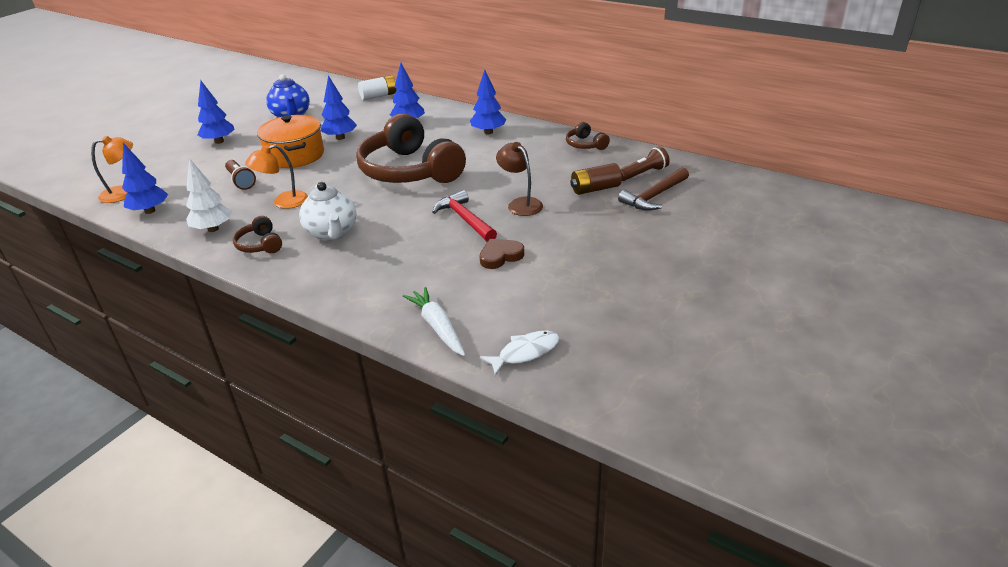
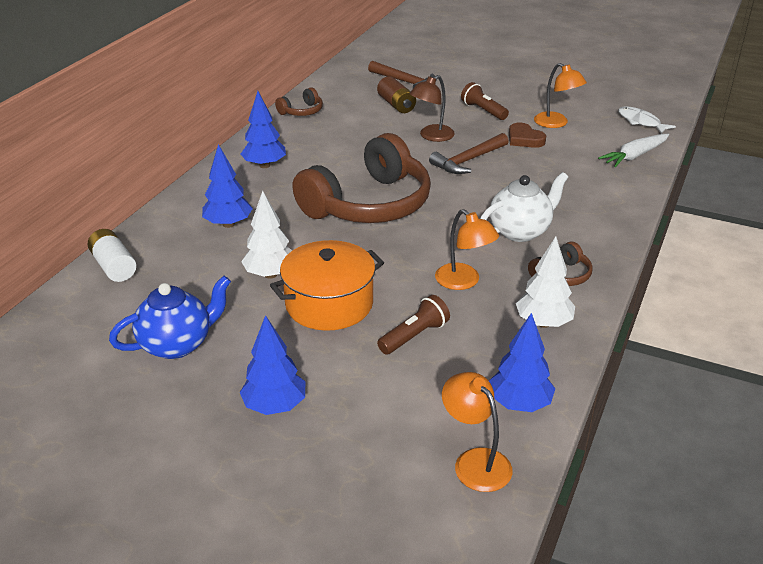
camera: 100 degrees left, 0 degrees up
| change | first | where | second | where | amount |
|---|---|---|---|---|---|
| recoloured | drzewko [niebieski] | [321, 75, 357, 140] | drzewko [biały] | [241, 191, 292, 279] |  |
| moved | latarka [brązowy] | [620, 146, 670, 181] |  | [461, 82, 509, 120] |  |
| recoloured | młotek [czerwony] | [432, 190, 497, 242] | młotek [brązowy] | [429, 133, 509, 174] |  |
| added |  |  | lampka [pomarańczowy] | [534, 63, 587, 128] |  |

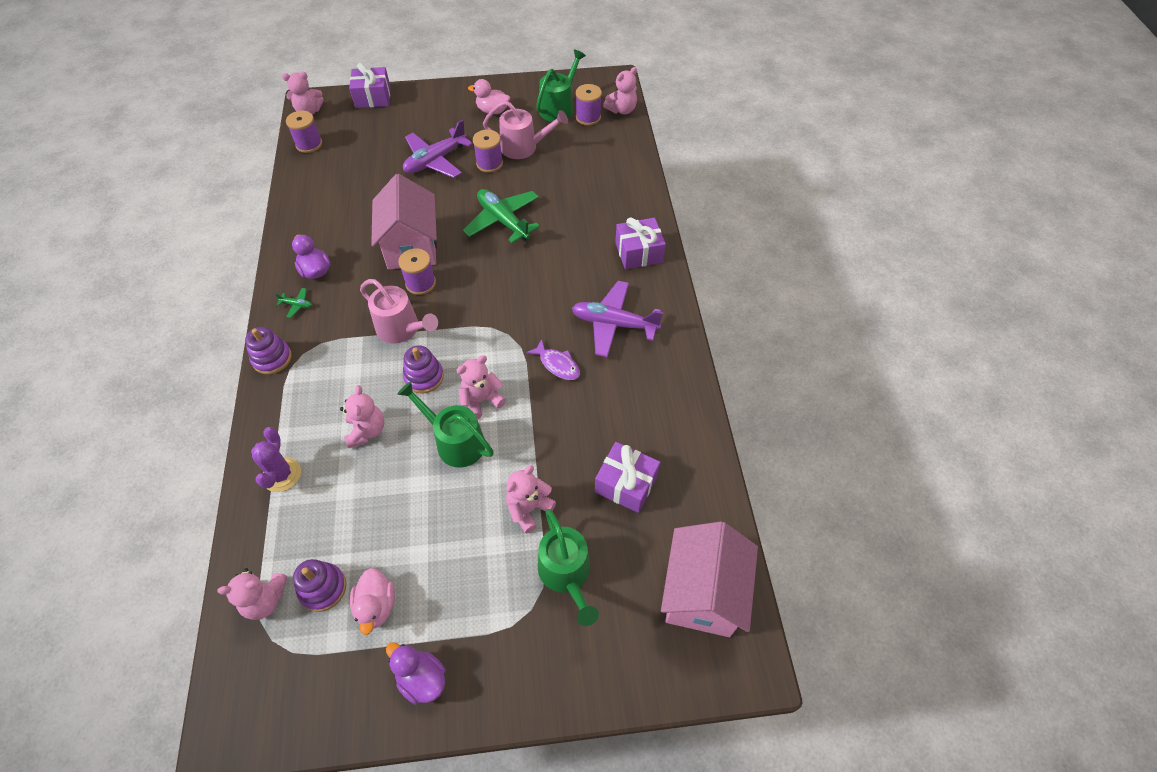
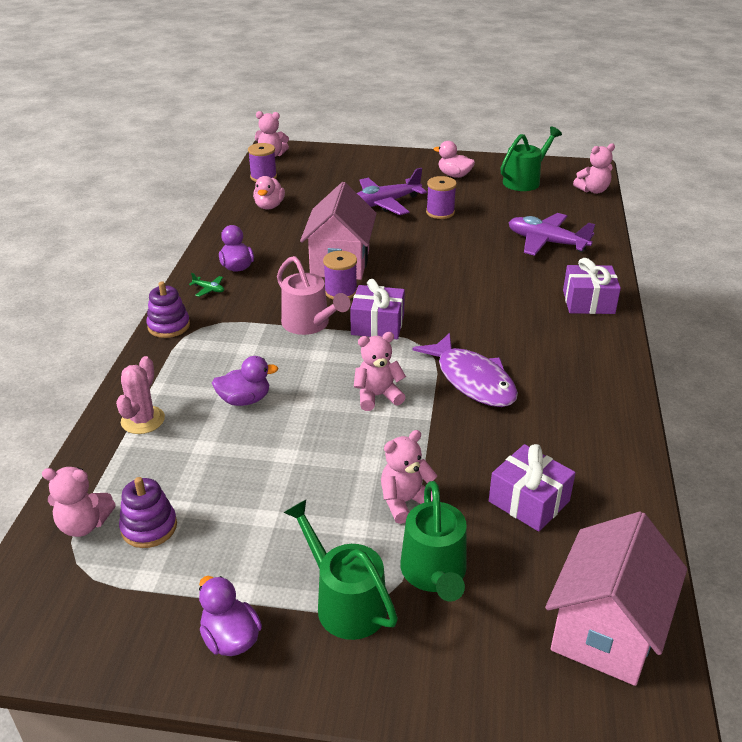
camera: 15 degrees right, 20 degrees down
| change | first | where | second | where | amount |
|---|---|---|---|---|---|
| moved | prezent [fioletowy] | [349, 63, 391, 108] |  | [350, 279, 405, 339] |  |
| removed | szpulka [fioletowy] | [576, 84, 602, 125] |  |  |  |
| removed | konewka [różowy] | [483, 101, 568, 159] |  |  |  |
| removed | samolot [zielony] | [463, 189, 540, 243] |  |  |  |
| moved | samolot [fioletowy] | [572, 281, 663, 357] |  | [508, 213, 595, 256] |  |
| resized | ryba [fioletowy] | [526, 339, 580, 380] |  | [412, 333, 518, 407] | x1.83 |
| removed | zabawka nakładanka [fioletowy] | [403, 345, 444, 393] |  |  |  |
| moved | konewka [zielony] | [397, 381, 494, 467] |  | [283, 500, 398, 640] |  |
| replaced | miś [różowy] | [340, 385, 385, 448] | kaczka [fioletowy] | [212, 356, 278, 406] |  |
| recoloured | kaktus [fioletowy] | [251, 427, 301, 492] | kaktus [różowy] | [116, 356, 165, 434] |  |
| moved | kaczka [różowy] | [350, 568, 395, 635] |  | [253, 176, 285, 210] |  |

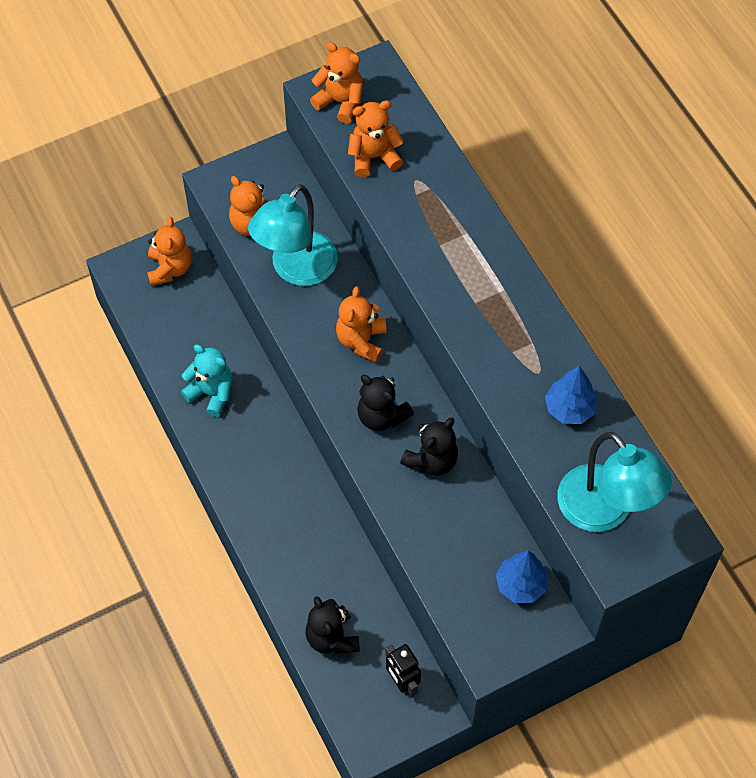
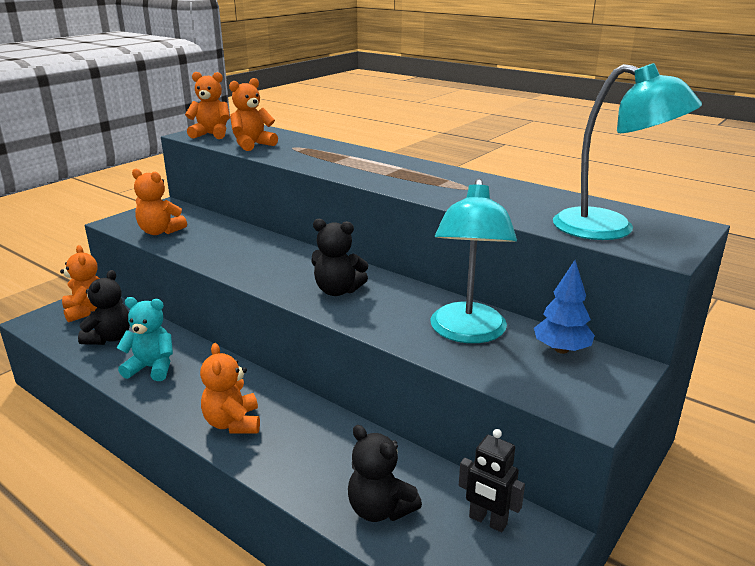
camera: 25 degrees left, 35 degrees down
| change | first | where | second | where | amount |
|---|---|---|---|---|---|
| moved | lampka [turkusowy] | [248, 184, 338, 286] |  | [430, 179, 517, 343] |  |
| moved | miś [pomarańczowy] | [336, 286, 386, 363] |  | [200, 343, 260, 434] |  |
| removed | drzewko [niebieski] | [545, 366, 598, 424] |  |  |  |
| moved | miś [czarny] | [400, 418, 458, 476] |  | [78, 270, 130, 345] |  |

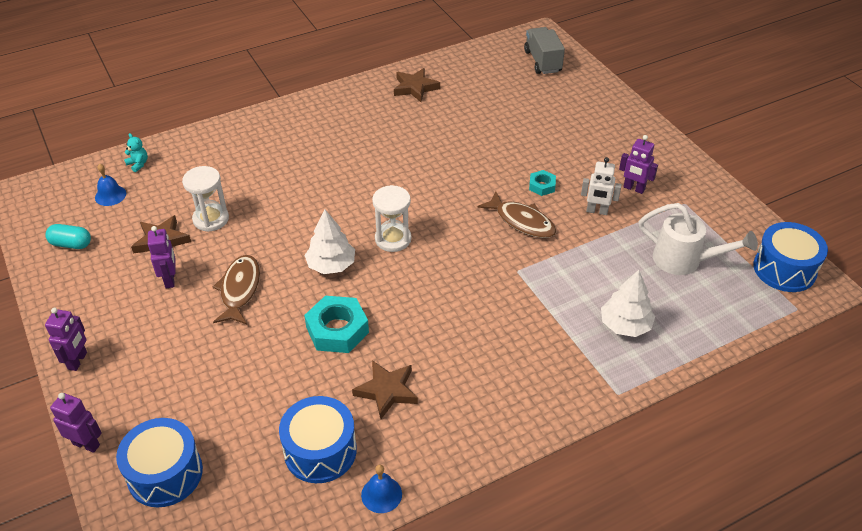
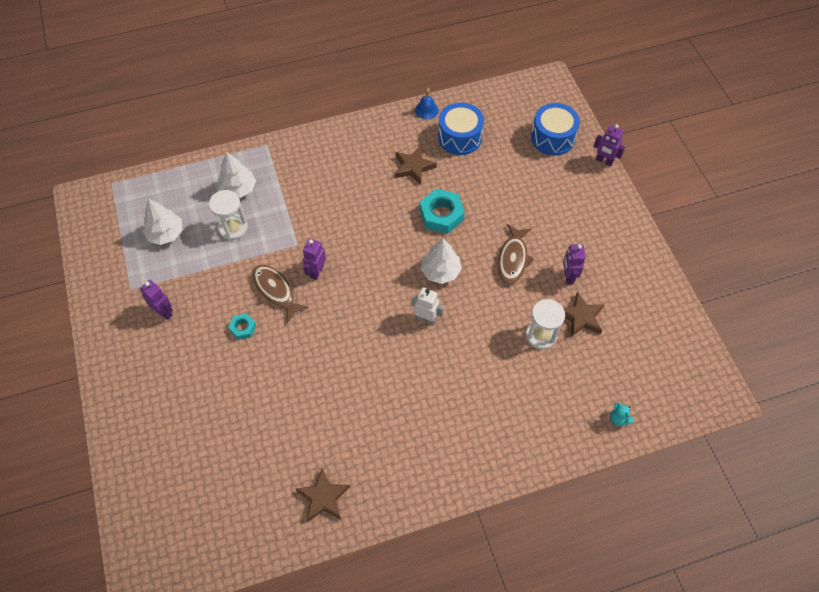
camera: 170 degrees left, 15 degrees up
| change | first | where | second | where | amount |
|---|---|---|---|---|---|
| removed | ciężarówka [szary] | [524, 27, 565, 74] |  |  |  |
| moved | robot [biały] | [581, 157, 622, 215] |  | [411, 287, 444, 325] |  |
| removed | dzwonek [niebieski] | [95, 164, 126, 206] |  |  |  |
| moved | klepsydra [biały] | [372, 185, 411, 252] |  | [209, 190, 248, 240] |  |
| replaced | konewka [biały] | [638, 203, 758, 275] | drzewko [biały] | [143, 199, 183, 245] |  |
| removed | bęben [niebieski] | [753, 222, 828, 292] |  |  |  |
| removed | kapsułka [turkusowy] | [45, 224, 91, 249] |  |  |  |
| moved | robot [fioletowy] | [45, 308, 87, 371] |  | [303, 238, 326, 280] |  |

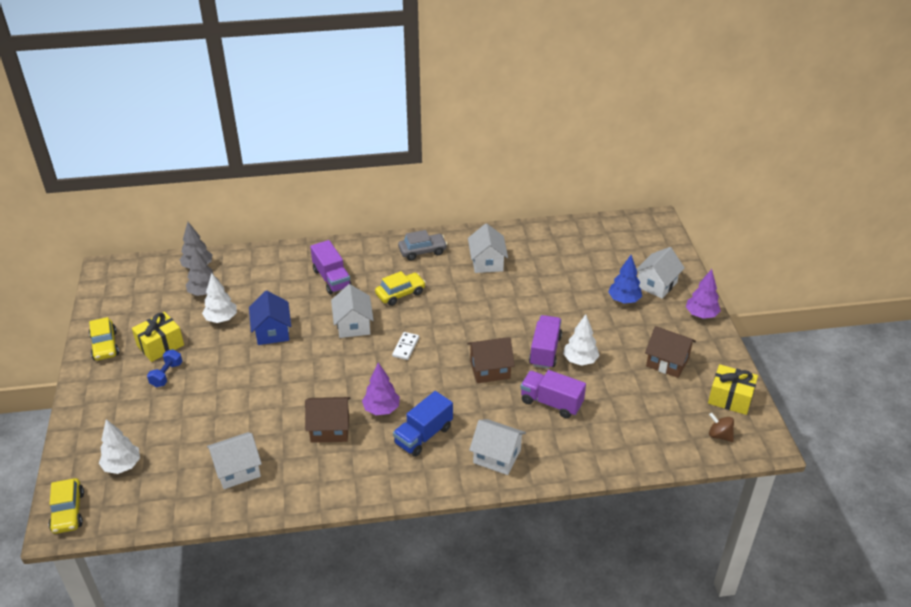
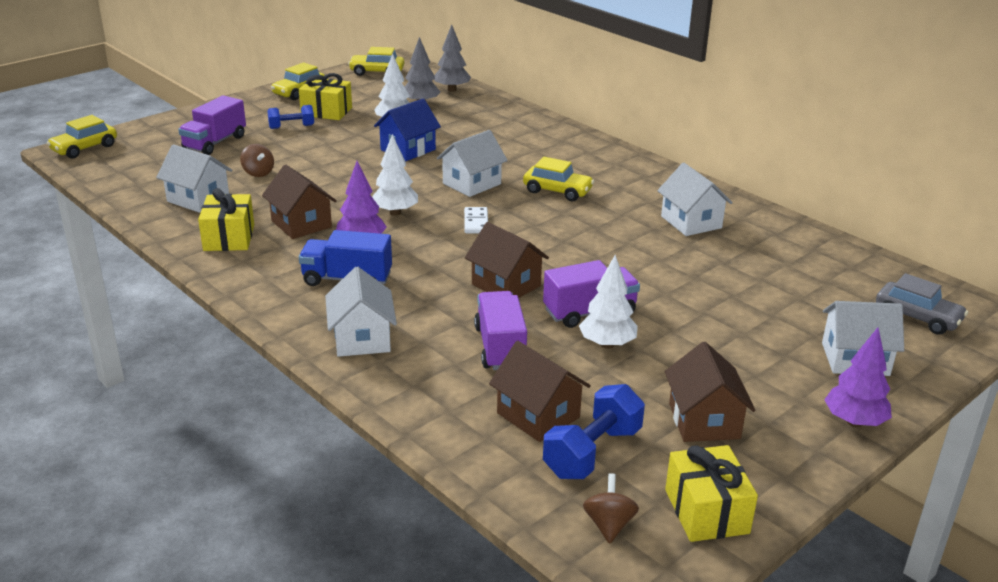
camera: 55 degrees right, 10 degrees down
| change | first | where | second | where | amount |
|---|---|---|---|---|---|
| turned | domek [biały] | [468, 223, 508, 273] |  | [657, 163, 733, 236] | 75 degrees counterclockwise |
| moved | samochód [szary] | [398, 230, 447, 261] |  | [876, 273, 968, 335] |  |
| moved | ciężarówka [fioletowy] | [310, 240, 352, 294] |  | [178, 95, 246, 155] |  |
| removed | drzewko [niebieski] | [608, 255, 642, 304] |  |  |  |
| turned | kostka domina [biały] | [392, 332, 419, 360] |  | [464, 207, 488, 233] | 75 degrees counterclockwise |
| moved | drzewko [biały] | [99, 419, 140, 474] |  | [372, 134, 418, 216] |  |
| added |  |  | samochód [żółty] | [348, 47, 404, 76] |  |
| added |  |  | bączek [brązowy] | [240, 144, 274, 177] |  |
| added |  |  | prezent [żółty] | [198, 188, 254, 251] |  |
| added |  |  | domek [brązowy] | [489, 341, 591, 442] |  |
| added |  |  | hantel [niebieski] | [543, 384, 645, 479] |  |

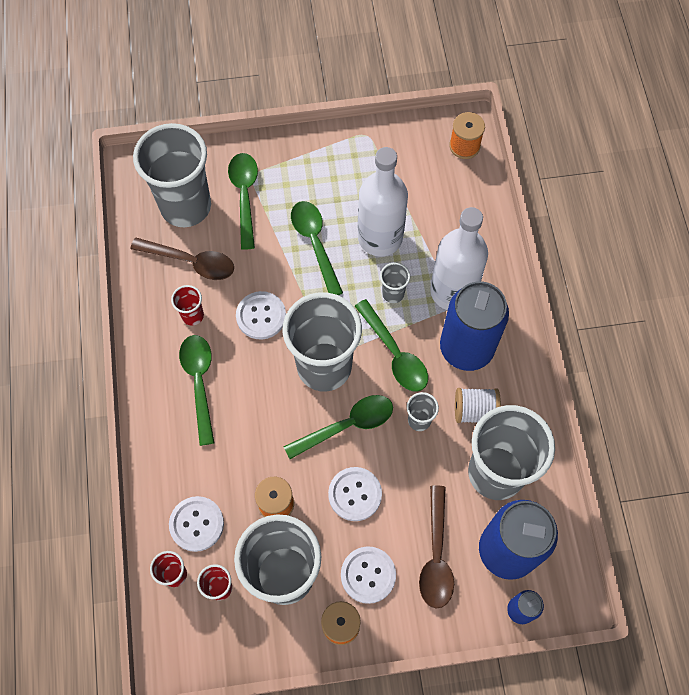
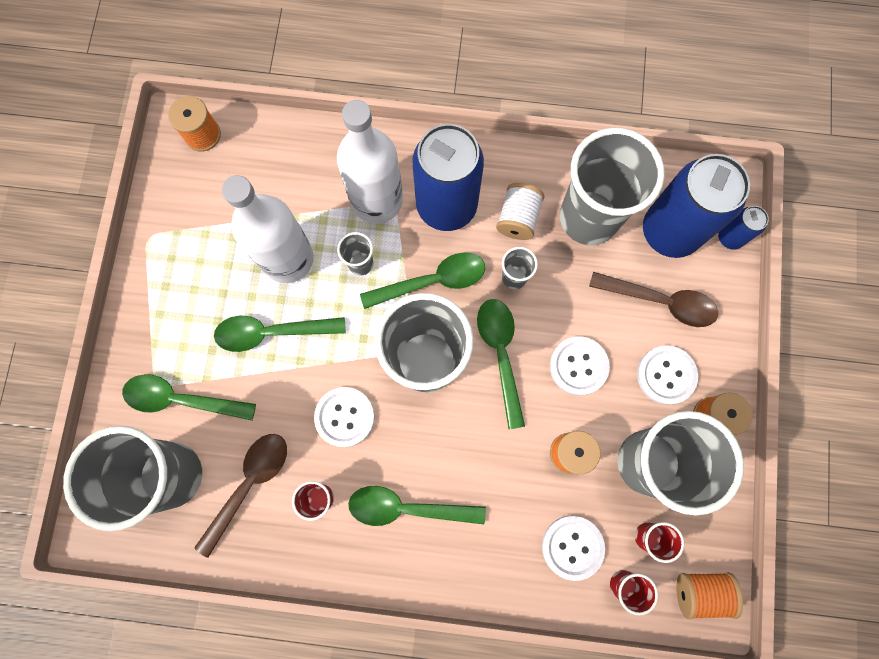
camera: 75 degrees left, 10 degrees up
| change | first | where | second | where | amount |
|---|---|---|---|---|---|
| added |  |  | szpulka [pomarańczowy] | [676, 572, 743, 619] |  |

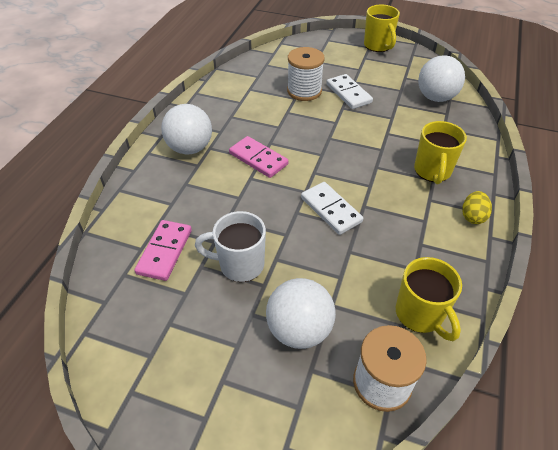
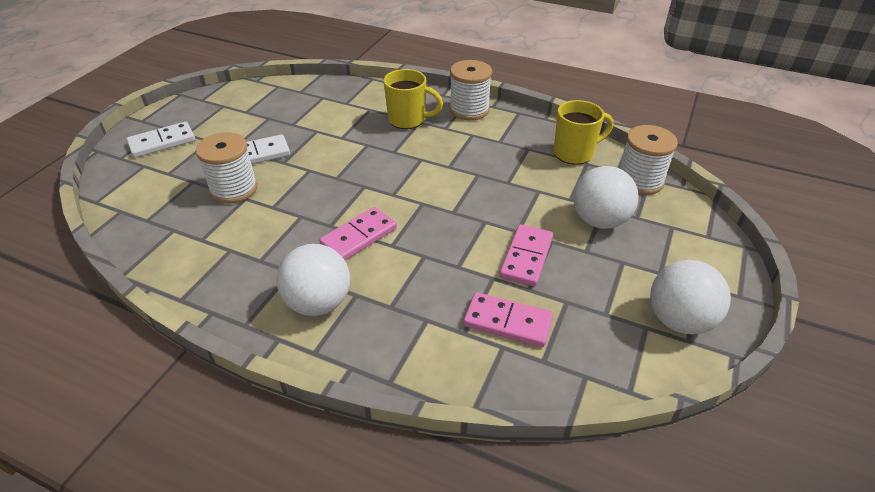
camera: 85 degrees left, 5 degrees down
| change | first | where | second | where | amount |
|---|---|---|---|---|---|
| removed | kubek [żółty] | [364, 5, 400, 52] |  |  |  |
| moved | piłka [biały] | [418, 55, 465, 102] |  | [650, 260, 731, 335] |  |
| moved | kostka domina [biały] | [301, 182, 363, 235] |  | [126, 122, 195, 158] |  |
| replaced | jajko [żółty] | [462, 191, 492, 224] | szpulka [biały] | [449, 60, 492, 120] |  |
| replaced | kubek [biały] | [195, 211, 266, 282] | kostka domina [różowy] | [499, 224, 553, 287] |  |

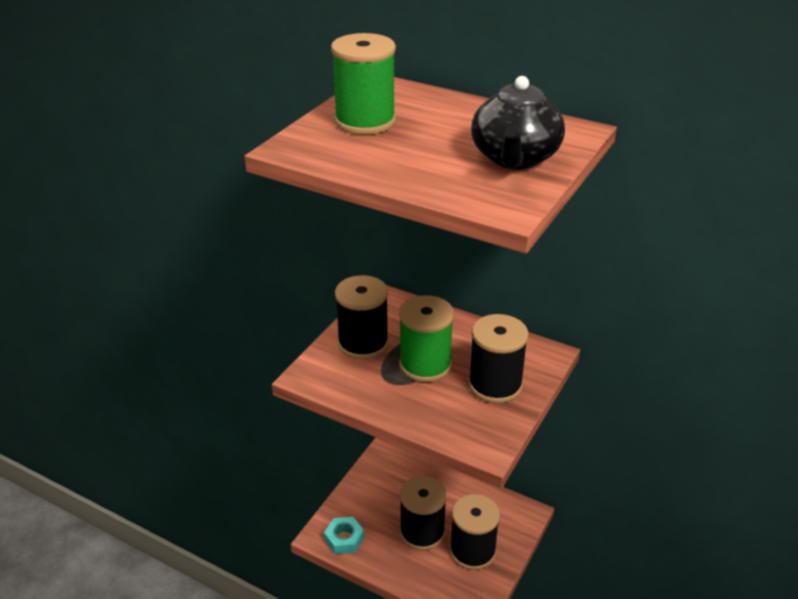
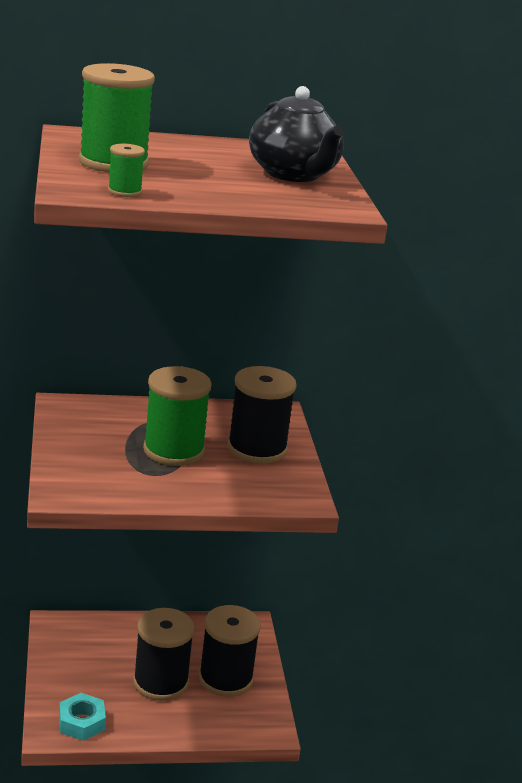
camera: 40 degrees left, 10 degrees down
| change | first | where | second | where | amount |
|---|---|---|---|---|---|
| removed | szpulka [czarny] | [335, 275, 389, 360] |  |  |  |
| added |  |  | szpulka [zielony] | [108, 144, 145, 197] |  |

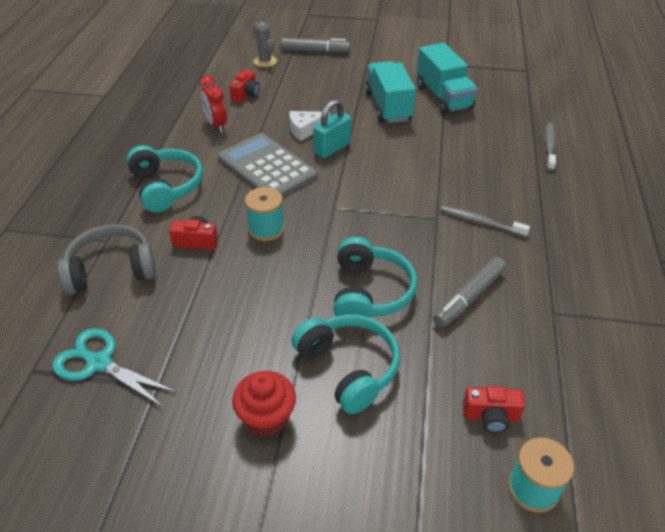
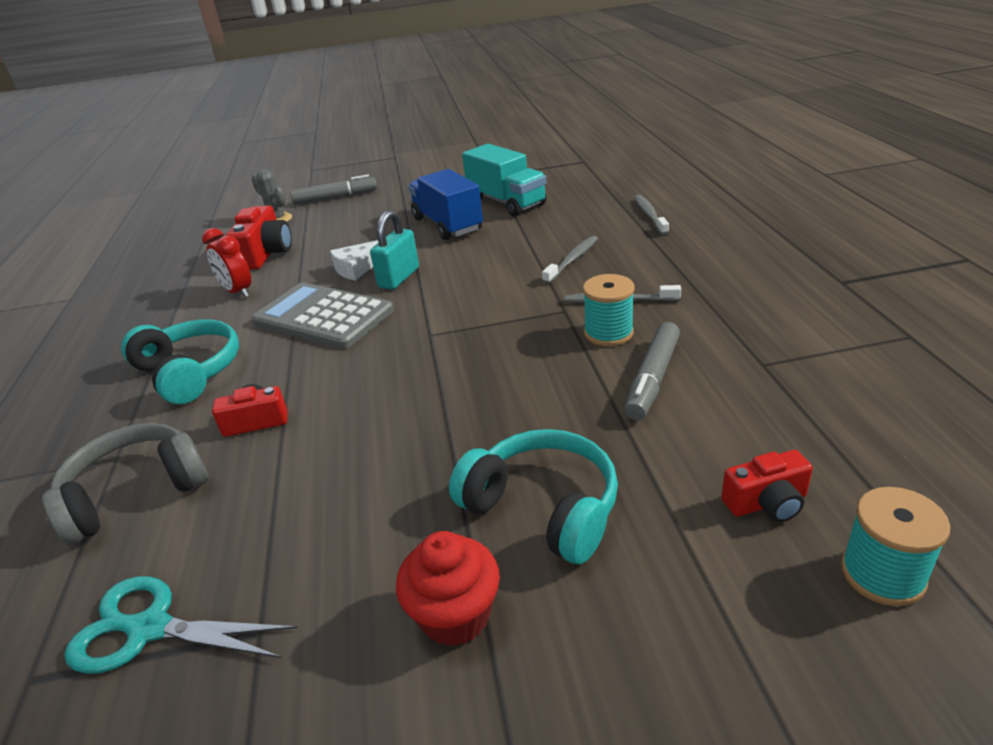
camera: 15 degrees left, 10 degrees down
| change | first | where | second | where | amount |
|---|---|---|---|---|---|
| recoloured | ciężarówka [turkusowy] | [365, 61, 416, 123] | ciężarówka [niebieski] | [408, 169, 483, 240] |  |
| resized | aparat fotograficzny [czerwony] | [229, 70, 260, 103] |  | [225, 205, 292, 270] | x1.62 |
| moved | szpulka [turkusowy] | [245, 187, 284, 241] |  | [583, 274, 634, 346] |  |
| removed | słuchawki [turkusowy] | [334, 237, 417, 318] |  |  |  |
| added |  |  | szczoteczka do zębów [szary] | [542, 236, 598, 284] |  |

